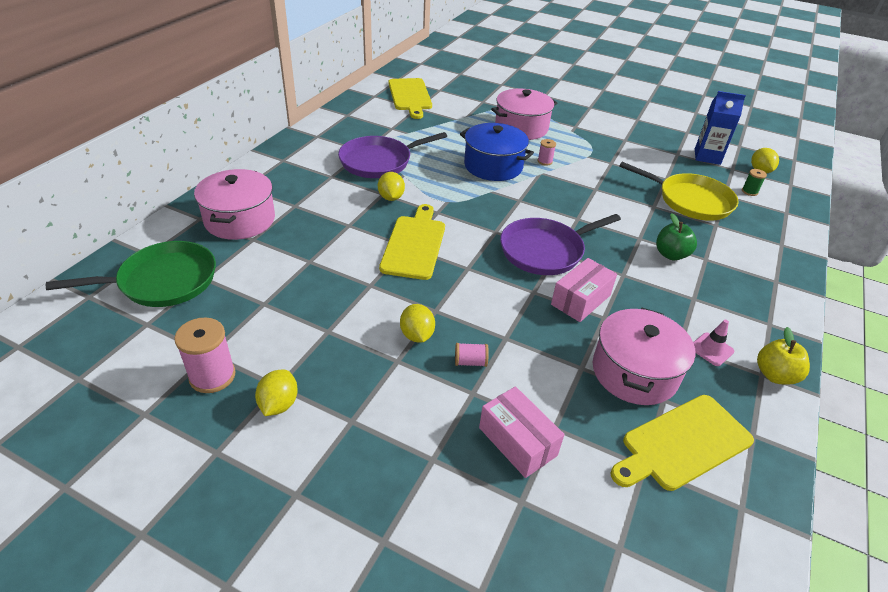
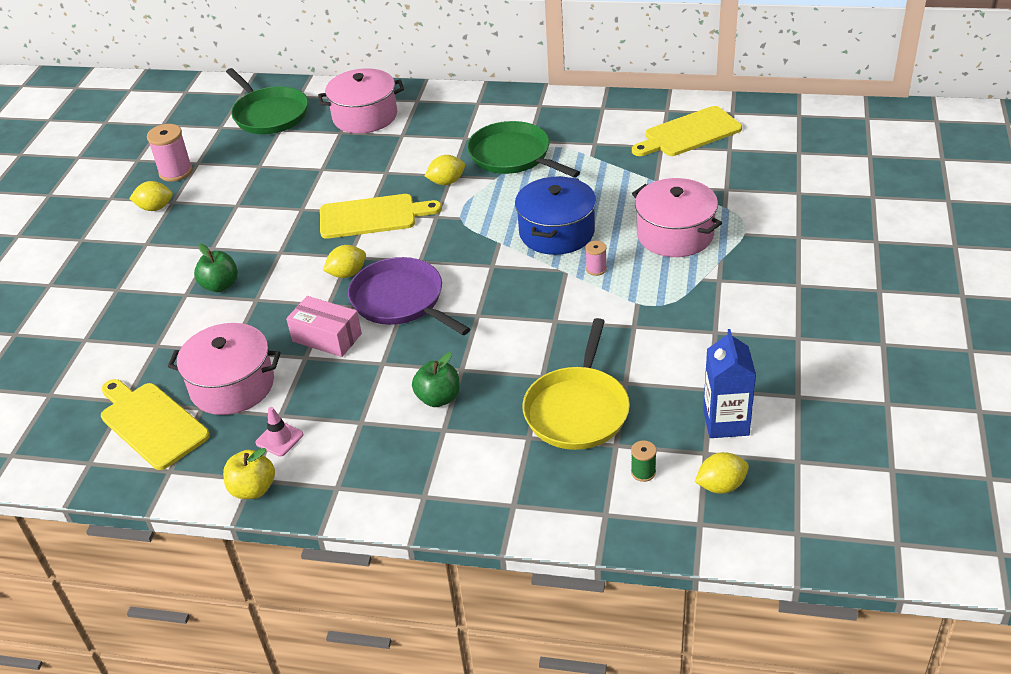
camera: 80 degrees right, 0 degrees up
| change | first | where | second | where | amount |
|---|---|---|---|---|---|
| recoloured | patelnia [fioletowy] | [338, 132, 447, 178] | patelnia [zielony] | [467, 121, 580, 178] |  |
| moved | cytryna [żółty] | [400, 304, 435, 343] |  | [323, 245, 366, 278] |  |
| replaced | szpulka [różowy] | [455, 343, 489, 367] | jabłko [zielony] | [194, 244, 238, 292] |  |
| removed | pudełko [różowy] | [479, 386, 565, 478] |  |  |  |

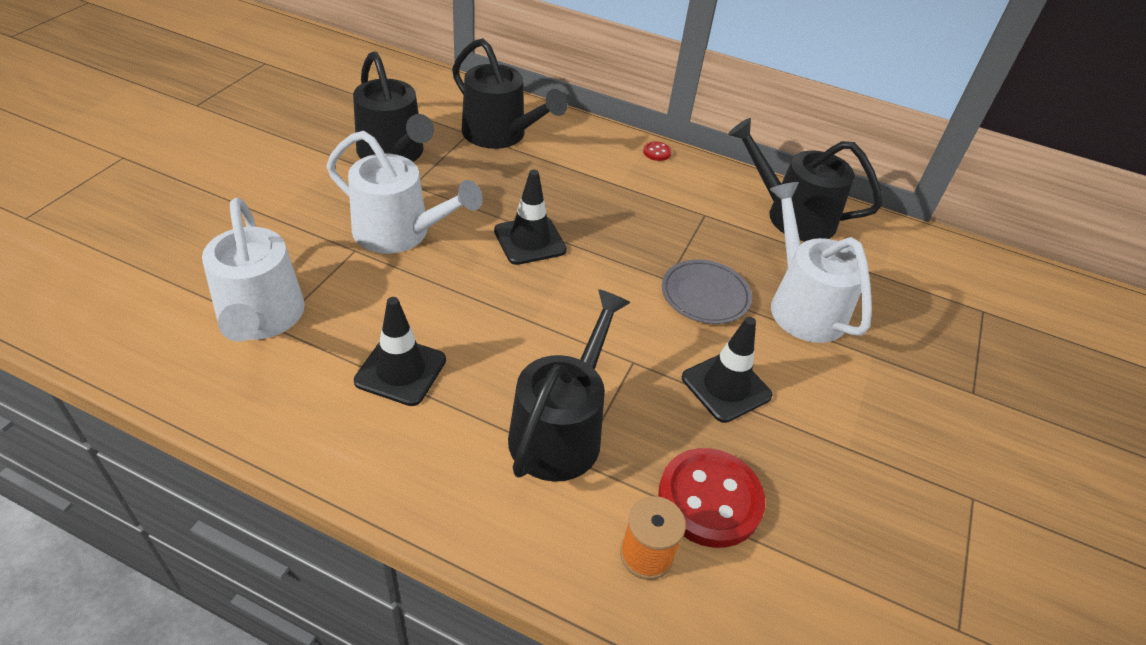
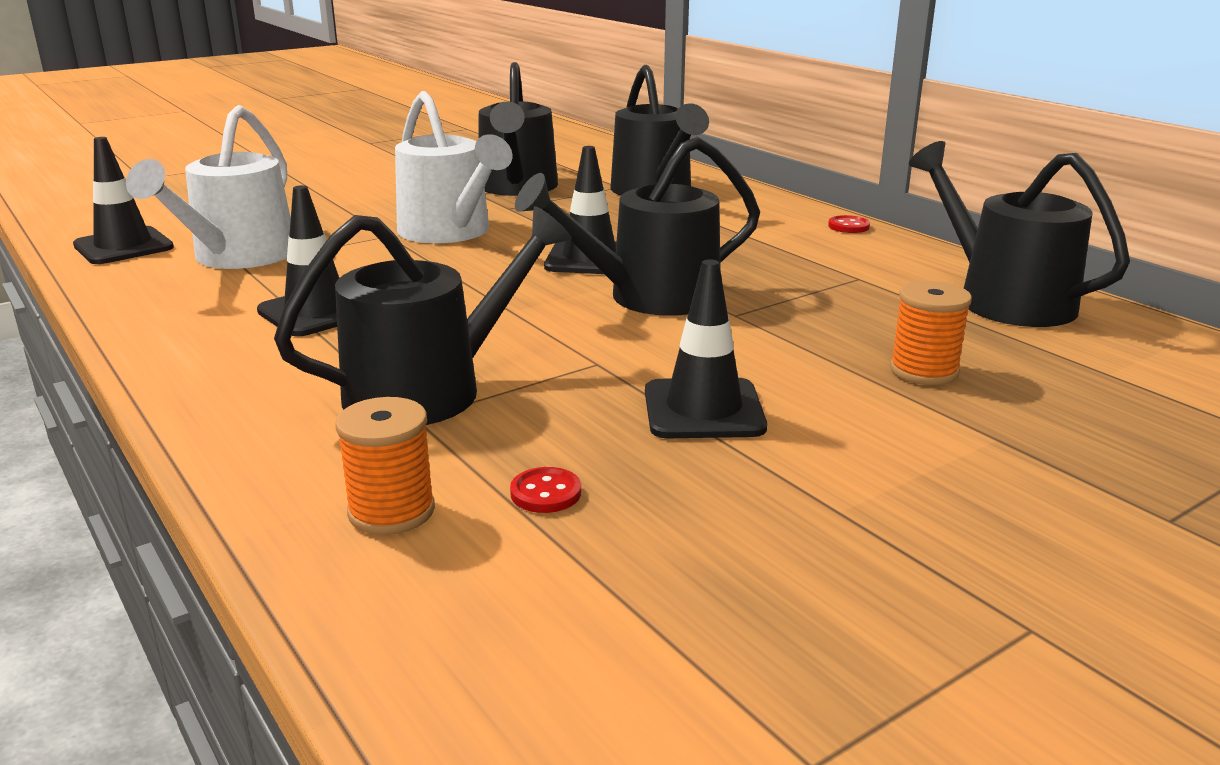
camera: 35 degrees right, 20 degrees down
| change | first | where | second | where | amount |
|---|---|---|---|---|---|
| replaced | konewka [biały] | [769, 182, 872, 343] | szpulka [pomarańczowy] | [890, 281, 972, 385] |  |
| removed | talerz [szary] | [662, 259, 752, 324] |  |  |  |
| resized | guzik [czerwony] | [658, 448, 765, 548] |  | [510, 467, 581, 513] | x0.41 |
| added |  |  | pachołek [czarny] | [73, 137, 174, 264] |  |
| added |  |  | konewka [czarny] | [515, 137, 760, 316] |  |

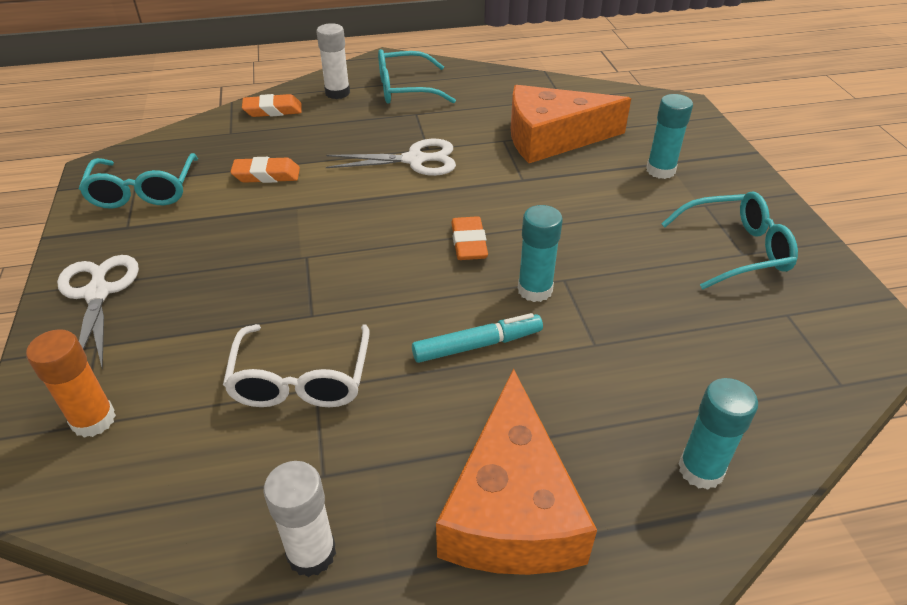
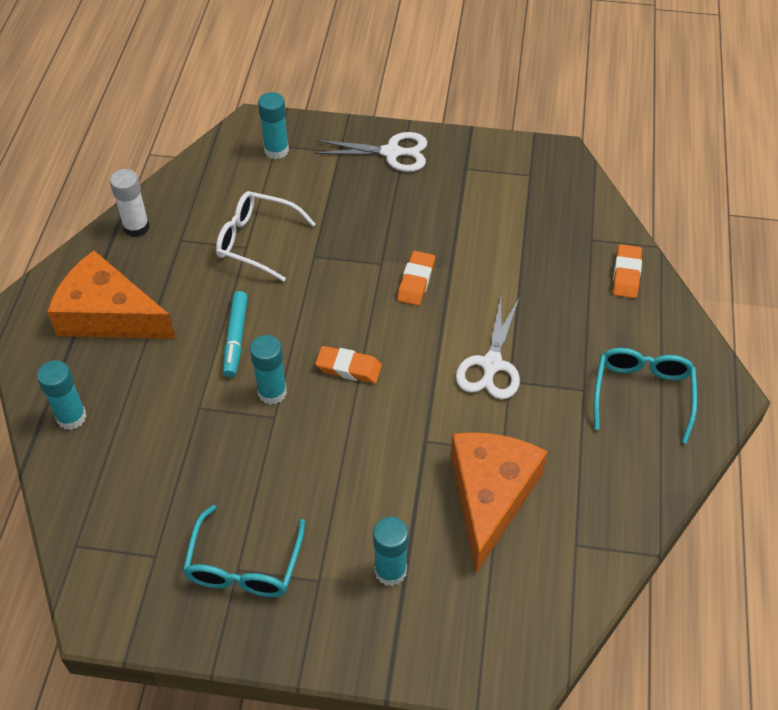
camera: 110 degrees right, 10 degrees up
| change | first | where | second | where | amount |
|---|---|---|---|---|---|
| removed | klej w sztyfcie [biały] | [316, 23, 350, 99] |  |  |  |
| removed | okulary [turkusowy] | [79, 153, 198, 209] |  |  |  |
| moved | gumka do mazania [pomarańczowy] | [231, 157, 300, 183] |  | [397, 251, 435, 306] |  |
| recoloured | klej w sztyfcie [pomarańczowy] | [26, 329, 116, 438] | klej w sztyfcie [turkusowy] | [258, 92, 289, 159] |  |

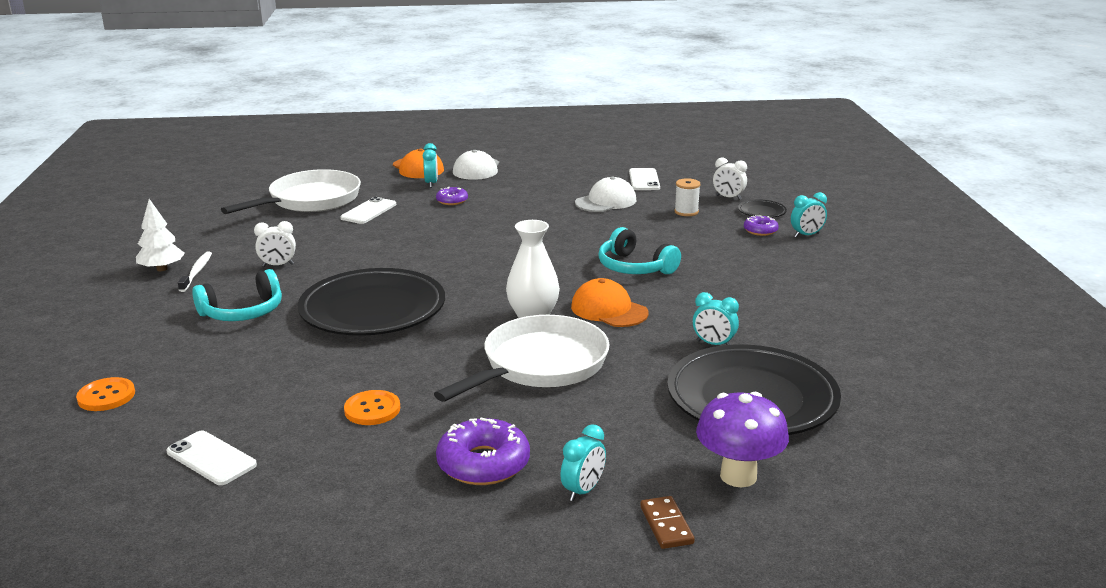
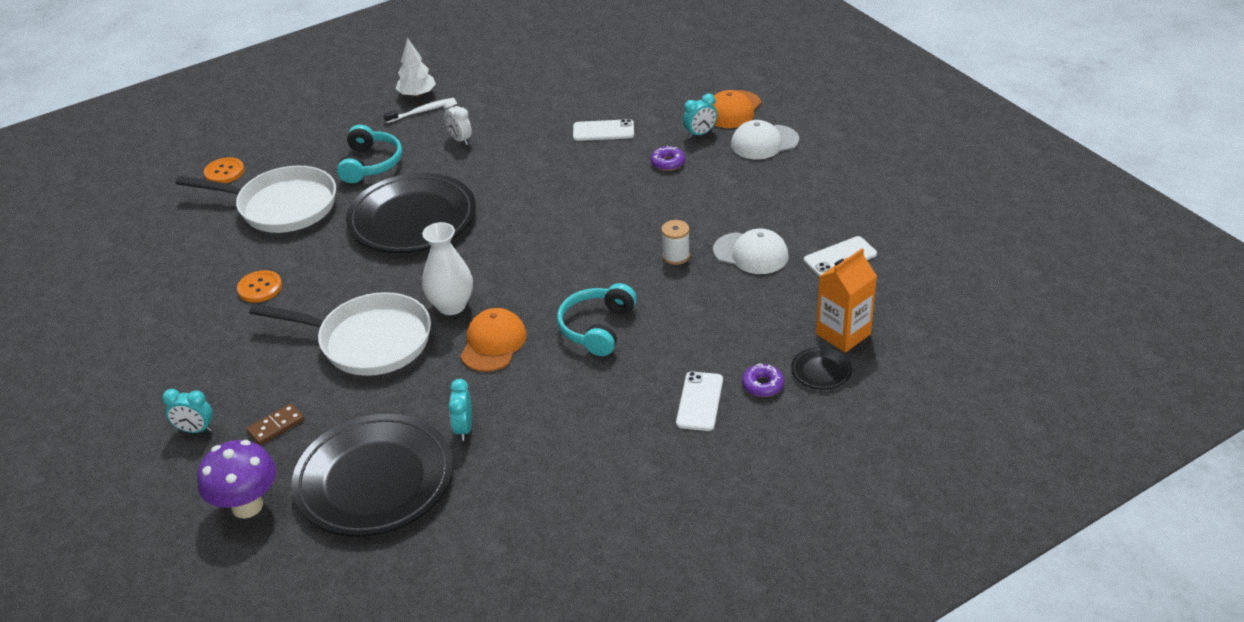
camera: 65 degrees right, 15 degrees up
| change | first | where | second | where | amount |
|---|---|---|---|---|---|
| replaced | budzik [biały] | [713, 157, 747, 200] | karton mleka [pomarańczowy] | [816, 248, 877, 353] |  |
| moved | patelnia [biały] | [221, 169, 361, 214] |  | [175, 166, 336, 233] |  |
| moved | szpulka [biały] | [674, 178, 701, 216] |  | [661, 220, 690, 265] |  |
| removed | budzik [turkusowy] | [791, 192, 827, 238] |  |  |  |
| turned | słuchawki [turkusowy] | [192, 269, 282, 321] |  | [337, 125, 402, 183] | 120 degrees counterclockwise |
| removed | donut [fioletowy] | [436, 418, 530, 485] |  |  |  |
| moved | telefon [biały] | [167, 431, 257, 485] |  | [676, 371, 723, 431] |  |
| moved | kostka domina [brązowy] | [640, 496, 695, 549] |  | [246, 403, 304, 445] |  |

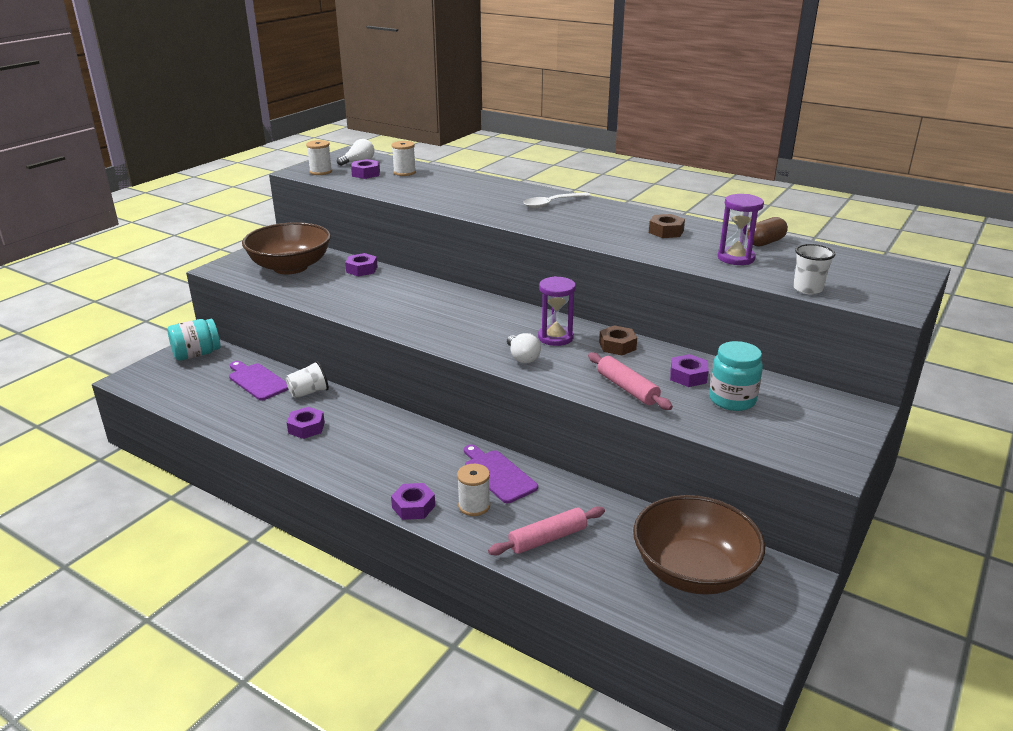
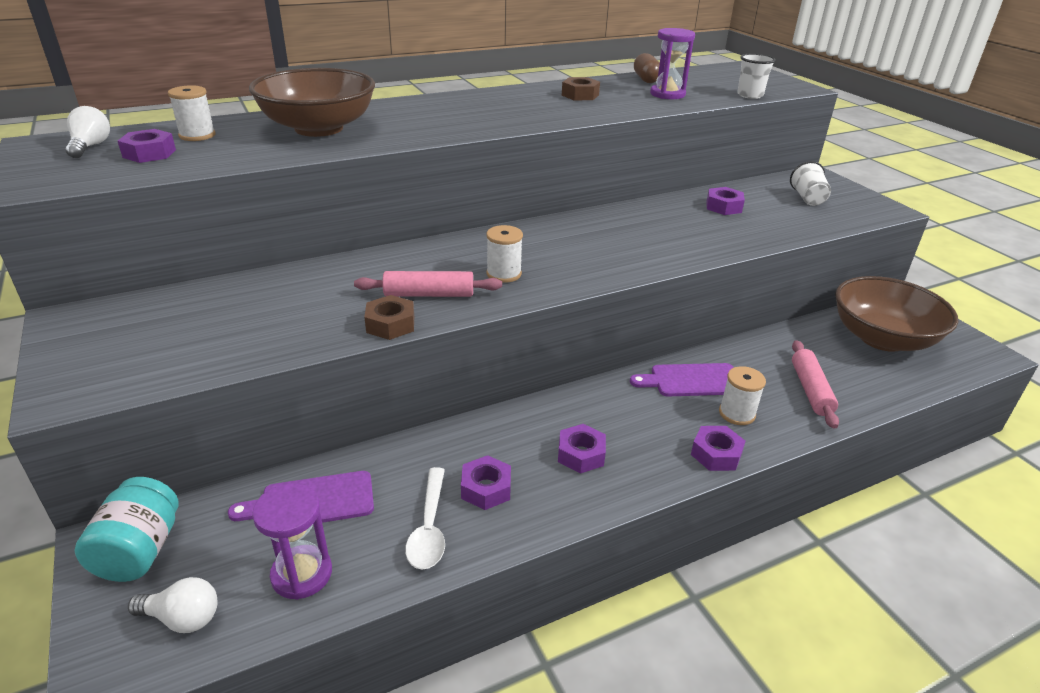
camera: 60 degrees left, 5 degrees up
| change | first | where | second | where | amount |
|---|---|---|---|---|---|
| moved | szpulka [biały] | [306, 140, 332, 175] |  | [486, 225, 523, 283] |  |
| moved | łyżka [biały] | [523, 192, 591, 208] |  | [405, 467, 445, 569] |  |
| moved | miska [brązowy] | [242, 222, 331, 274] |  | [249, 68, 375, 137] |  |
| moved | nakrętka [fioletowy] | [345, 253, 378, 276] |  | [558, 424, 606, 474] |  |
| moved | klepsydra [fioletowy] | [538, 276, 576, 346] |  | [252, 483, 332, 600] |  |
| moved | nakrętka [brązowy] | [599, 325, 637, 355] |  | [364, 295, 414, 340] |  |
| moved | żarówka [biały] | [507, 333, 541, 364] |  | [128, 577, 218, 633] |  |
| removed | słoik [turkusowy] | [709, 341, 763, 411] |  |  |  |
| moved | wałek do ciasta [różowy] | [588, 352, 673, 410] |  | [354, 271, 502, 297] |  |
| moved | szklanka [biały] | [285, 361, 329, 399] |  | [790, 161, 831, 206] |  |

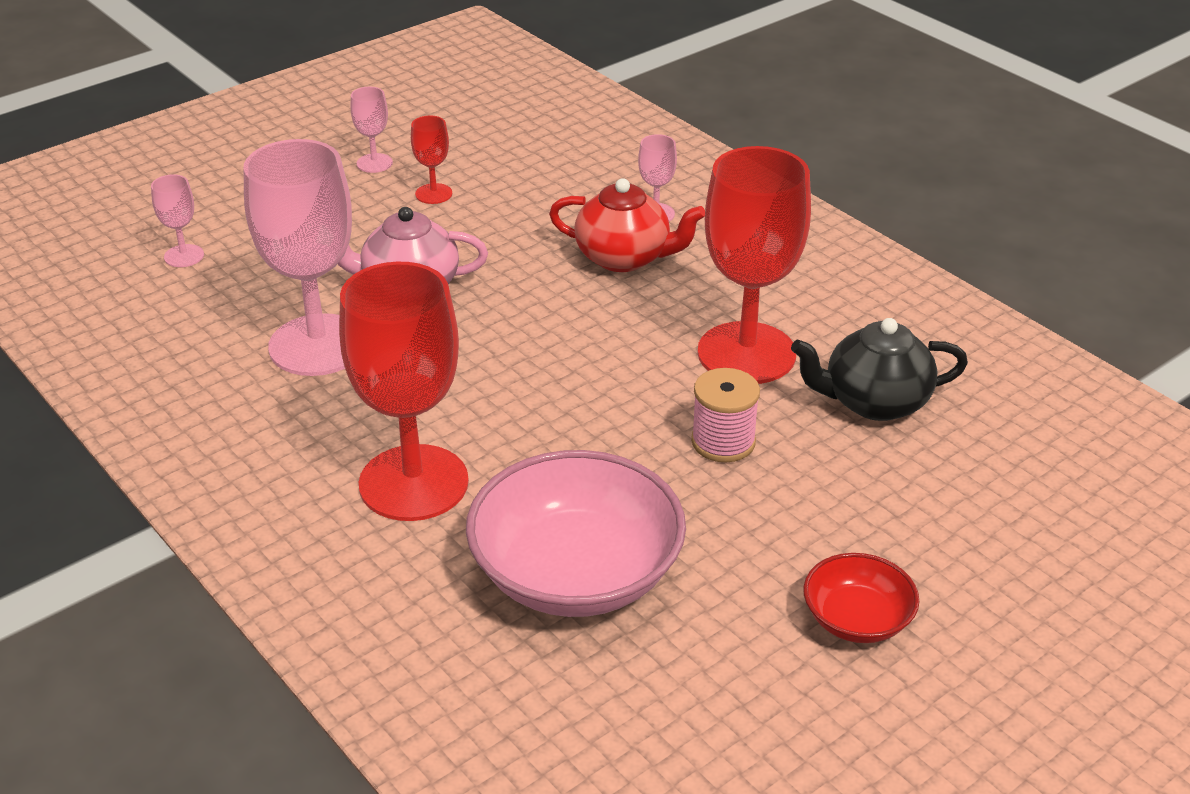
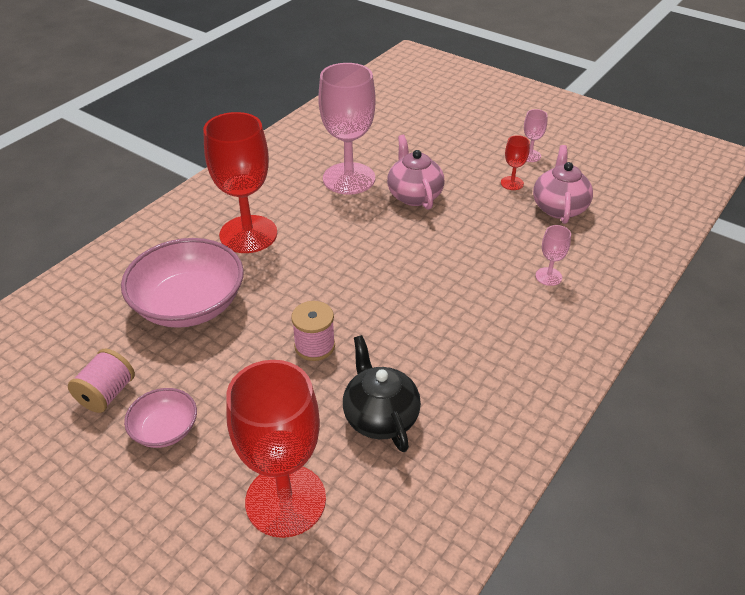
camera: 75 degrees right, 5 degrees up
| change | first | where | second | where | amount |
|---|---|---|---|---|---|
| moved | kielich [czerwony] | [697, 146, 811, 384] |  | [226, 360, 326, 538] |  |
| removed | kielich [różowy] | [151, 174, 204, 267] |  |  |  |
| removed | imbryk [czerwony] | [549, 178, 705, 272] |  |  |  |
| recoloured | miska [czerwony] | [803, 553, 919, 643] | miska [różowy] | [124, 388, 197, 448] |  |
| added |  |  | imbryk [różowy] | [533, 145, 593, 224] |  |
| added |  |  | szpulka [różowy] | [68, 348, 135, 413] |  |

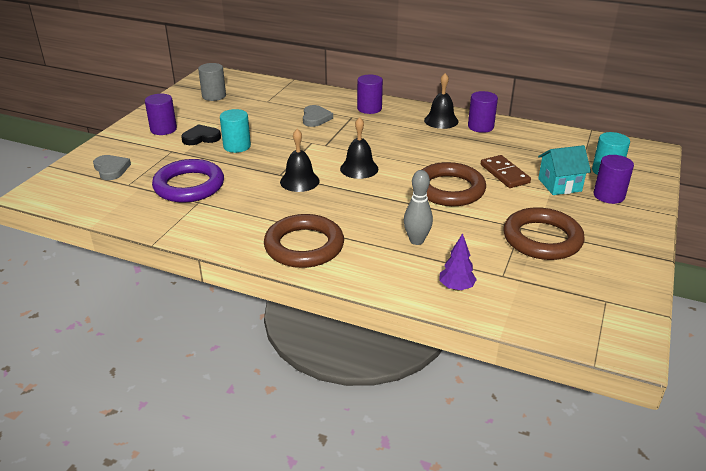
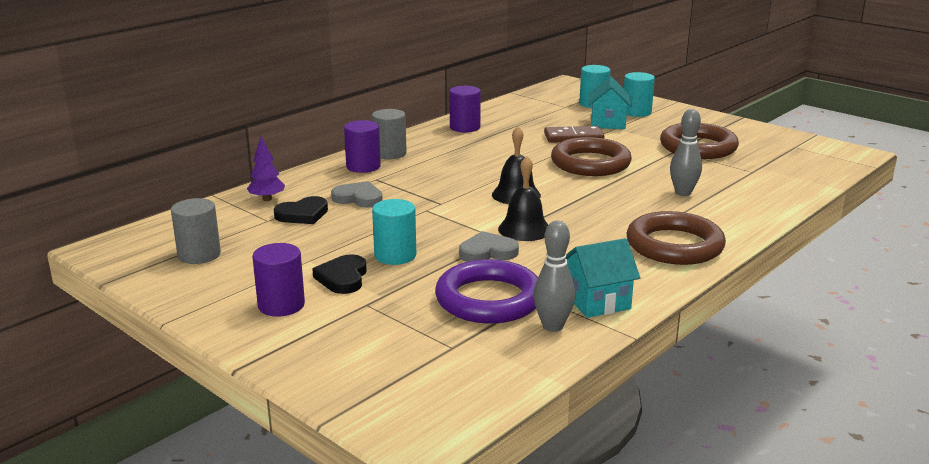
camera: 70 degrees left, 10 degrees down
| change | first | where | second | where | amount |
|---|---|---|---|---|---|
| removed | dzwonek [czarny] | [424, 73, 458, 129] |  |  |  |
| moved | serce [szary] | [93, 155, 131, 180] |  | [459, 231, 519, 262] |  |
| recoloured | walec [fioletowy] | [593, 155, 634, 204] | walec [turkusowy] | [624, 72, 655, 117] |  |
| moved | drzewko [fioletowy] | [440, 233, 477, 291] |  | [247, 136, 285, 201] |  |
| added |  |  | walec [szary] | [372, 109, 407, 159] |  |
| added |  |  | serce [czarny] | [274, 196, 328, 224] |  |
| added |  |  | kręgiel [szary] | [533, 221, 575, 332] |  |
| added |  |  | domek [turkusowy] | [566, 238, 640, 318] |  |

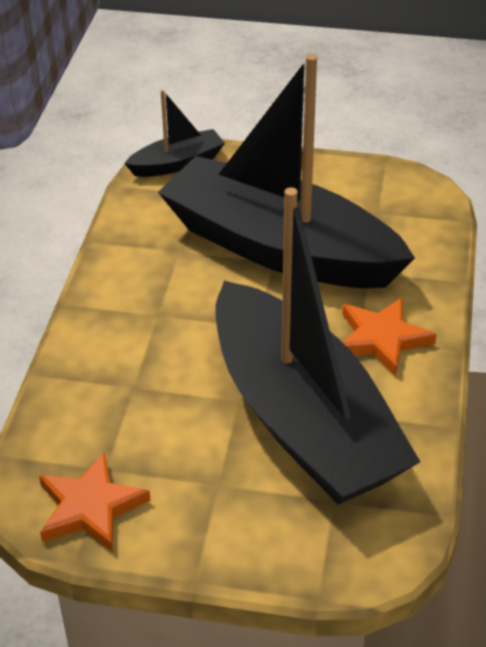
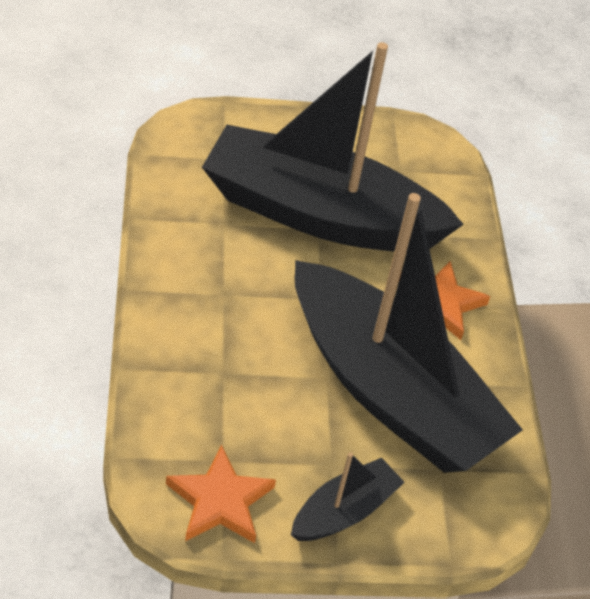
camera: 20 degrees left, 5 degrees up
| change | first | where | second | where | amount |
|---|---|---|---|---|---|
| moved | łódka [czarny] | [124, 90, 225, 177] |  | [291, 452, 405, 541] |  |

